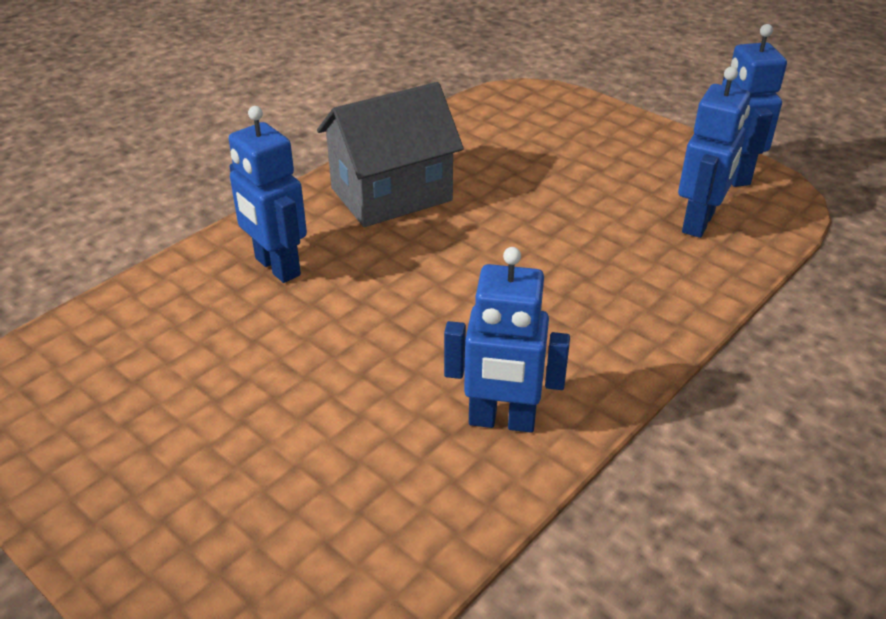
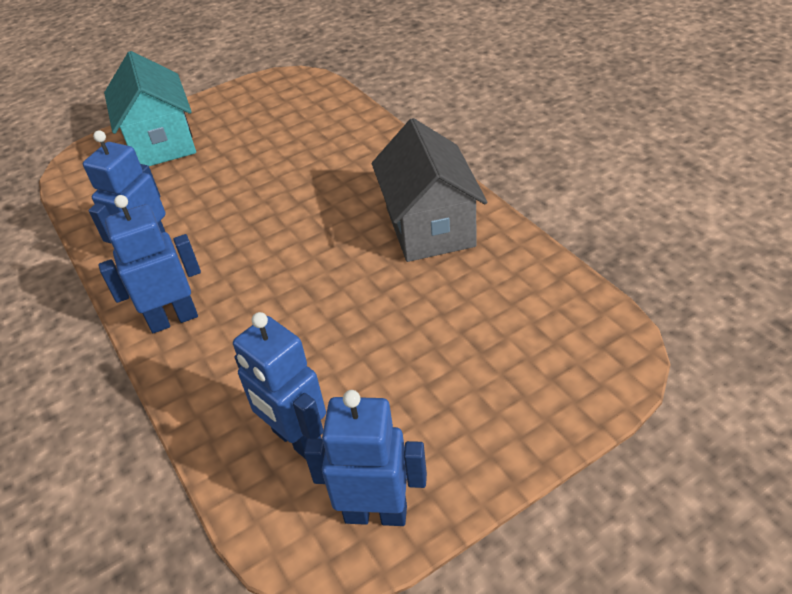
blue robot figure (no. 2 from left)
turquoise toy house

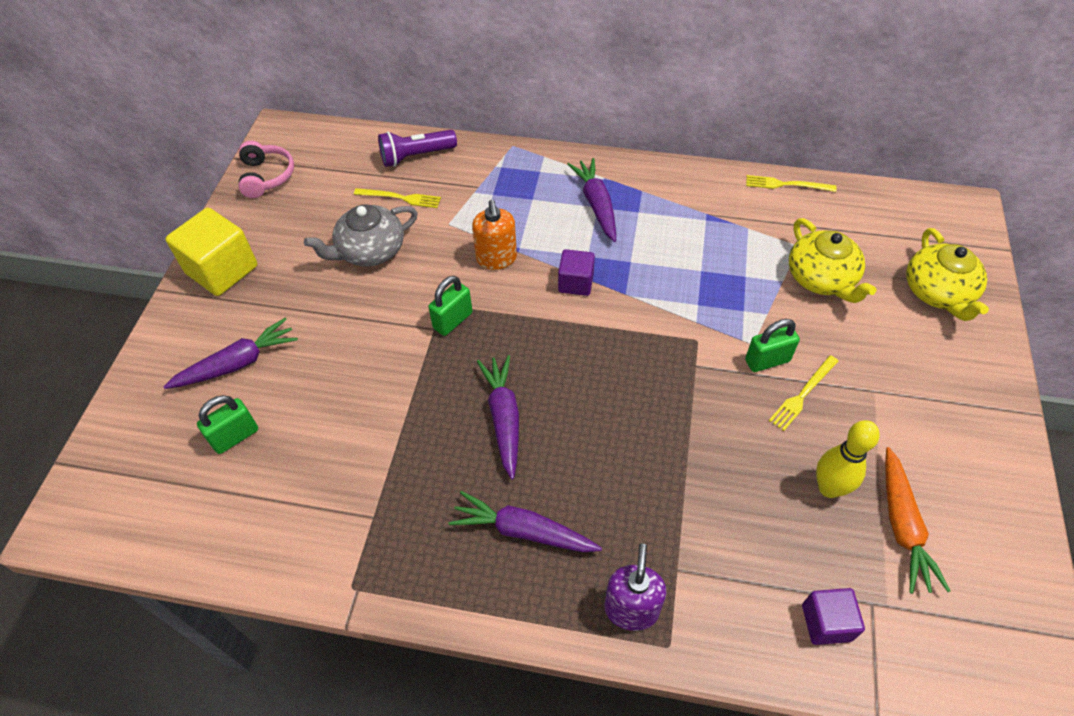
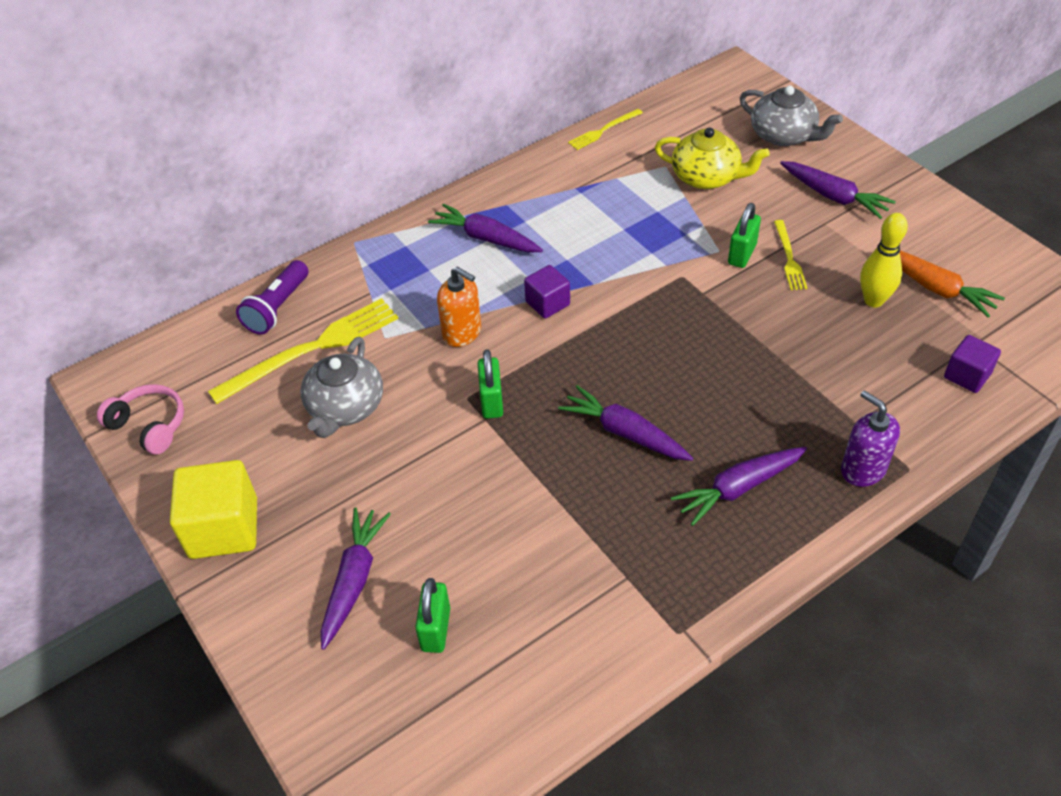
golden dinner fork (no. 1 from left)
ash-grey tea pot (no. 2 from left)
royal purple root vegetable (no. 5 from left)

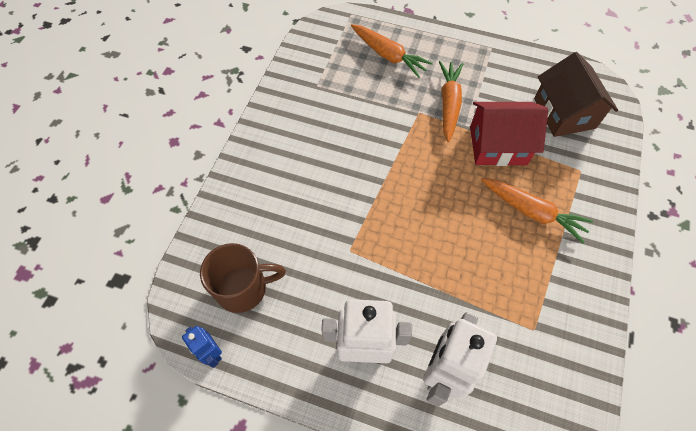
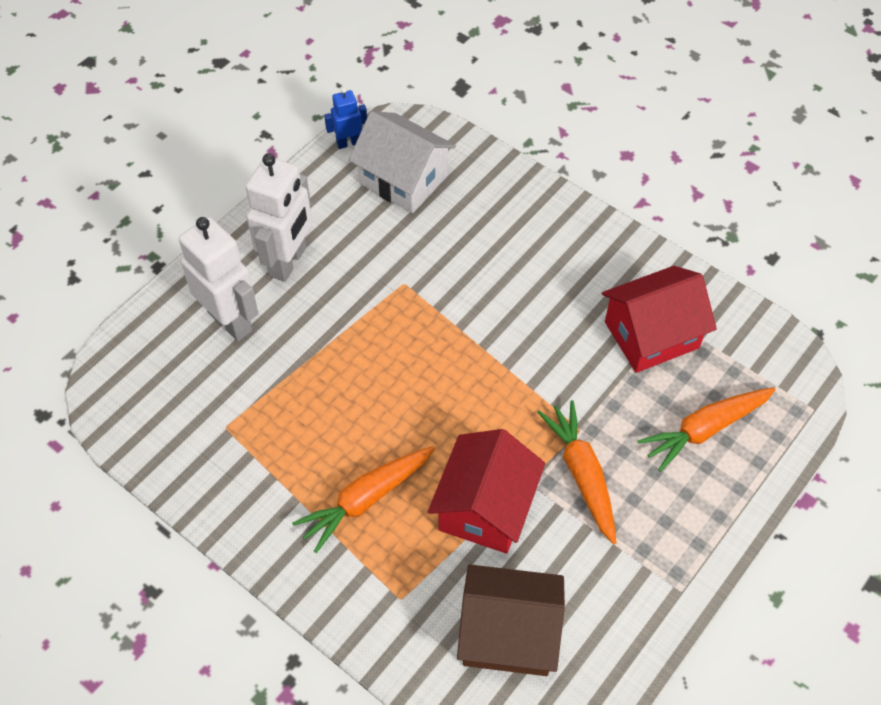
white toy house
orange root vegetable (no. 2 from left)
crimson toy house (no. 2 from left)

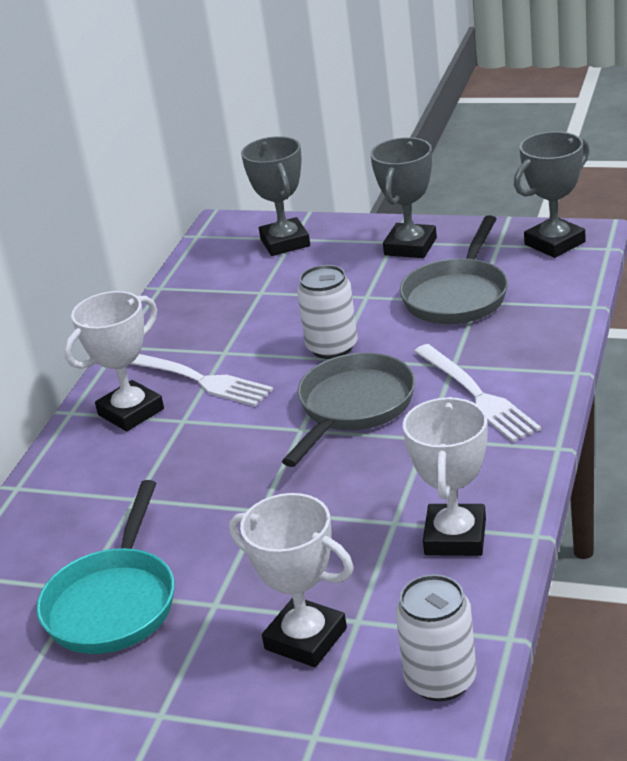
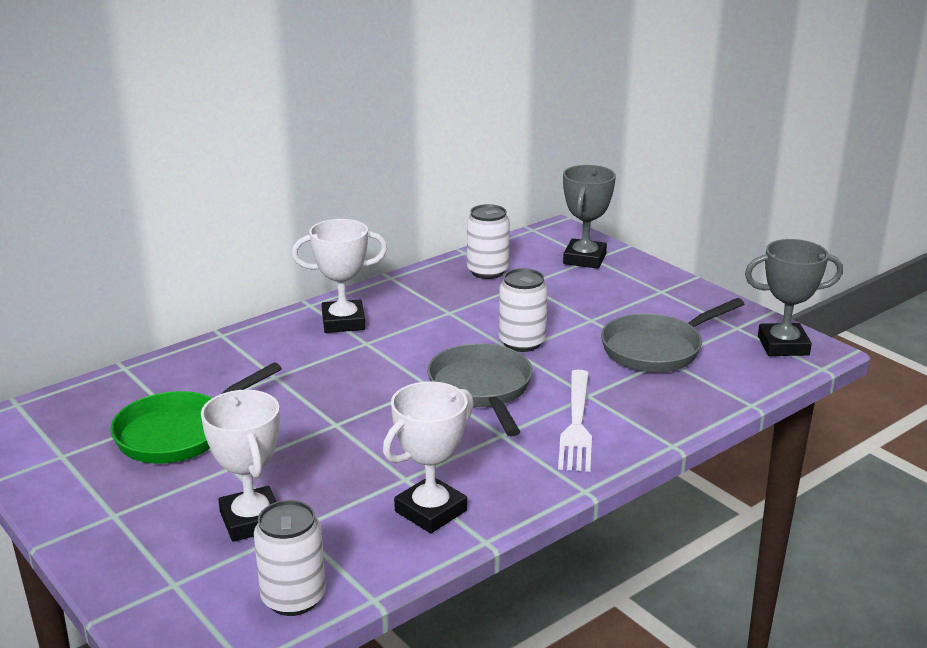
emerald pan
ash-grey pan (no. 1 from left)
white can (no. 2 from left)
white dinner fork (no. 1 from left in the first image)
ash-grey prize cup (no. 2 from left in the first image)

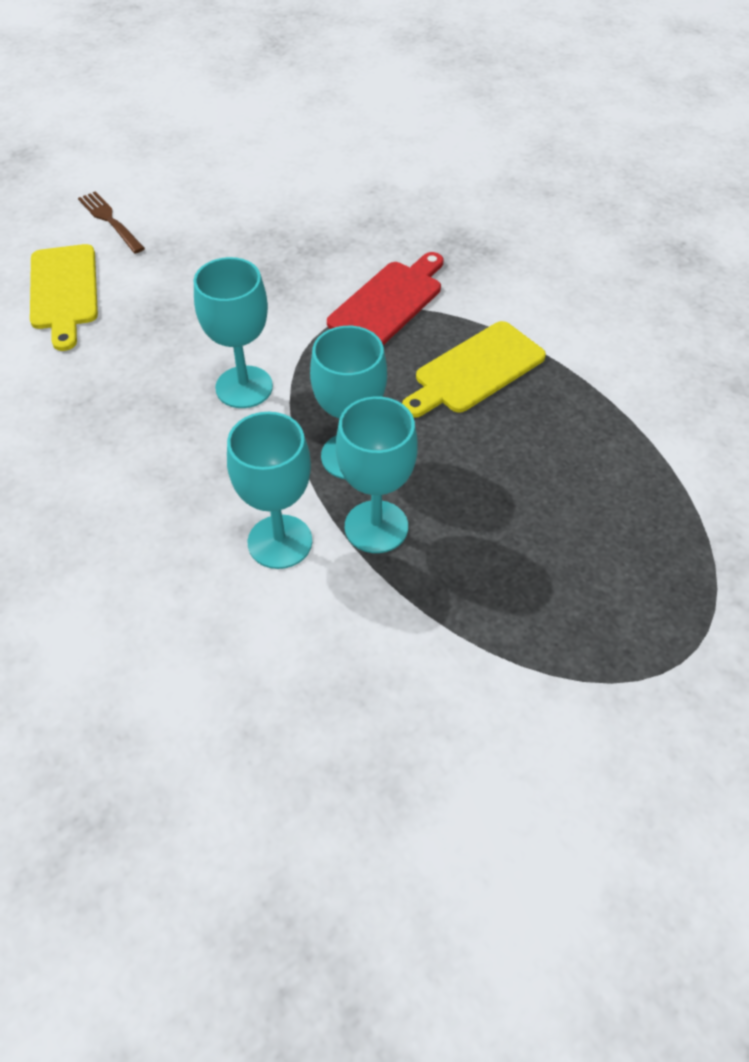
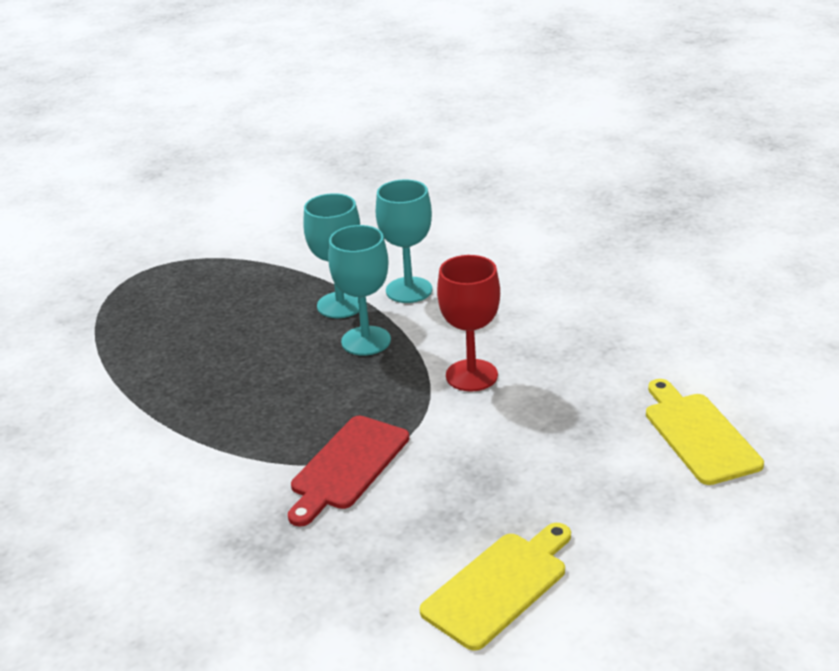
golden bread board (no. 1 from left)
crimson chalice
russet dinner fork

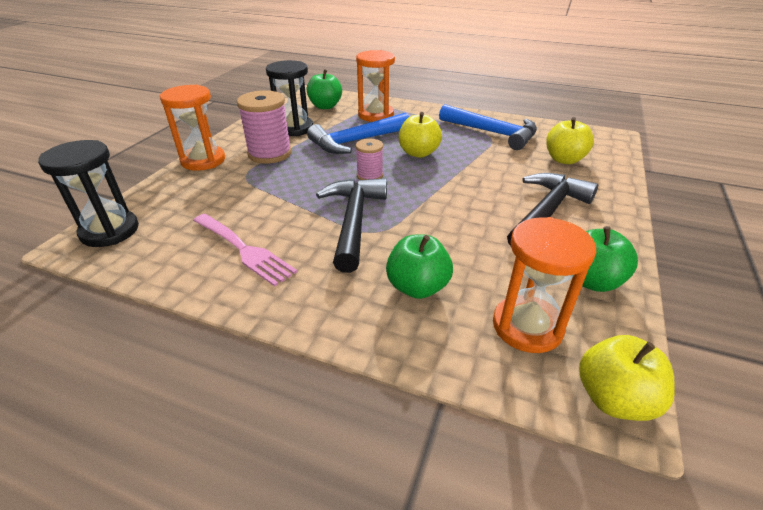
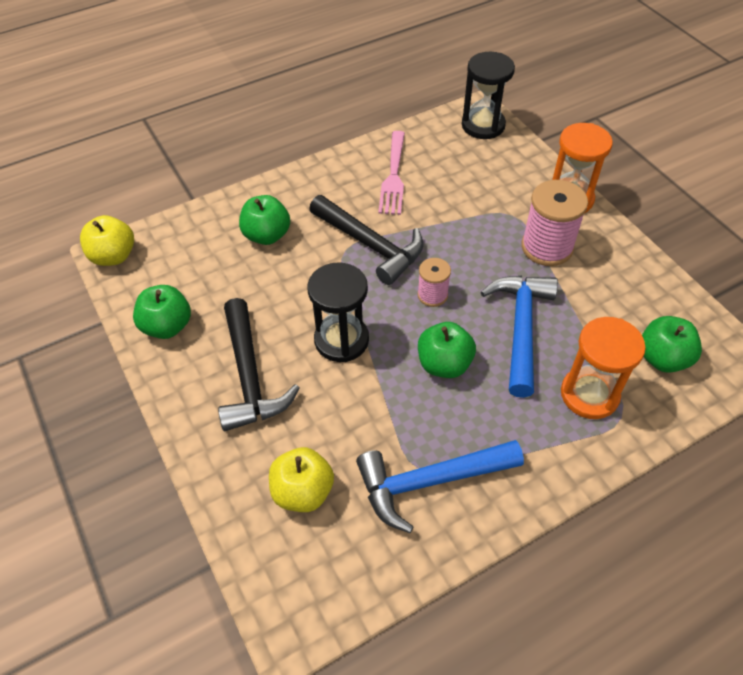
ebony sandglass (no. 1 from left)
rosy dinner fork
emerald apple fruit (no. 3 from left)
orange sandglass (no. 3 from left in the first image)

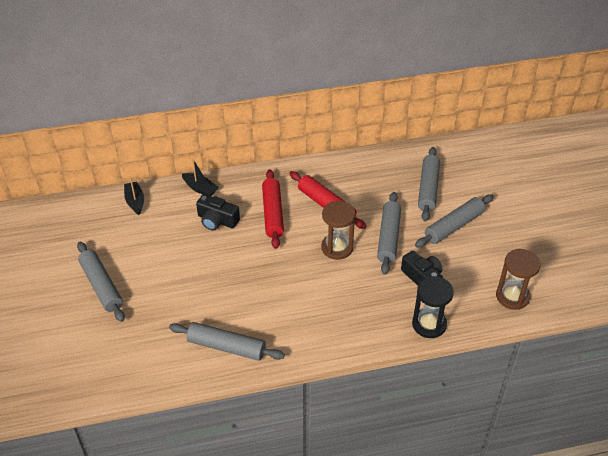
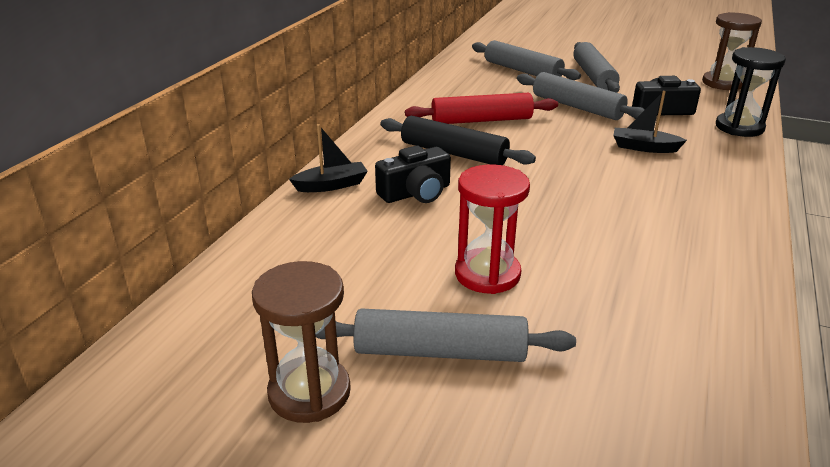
russet sandglass (no. 1 from left)
ebony pastry roller
crimson sandglass
ebony toy boat (no. 2 from left)
ash-grey pastry roller (no. 2 from left in the first image)

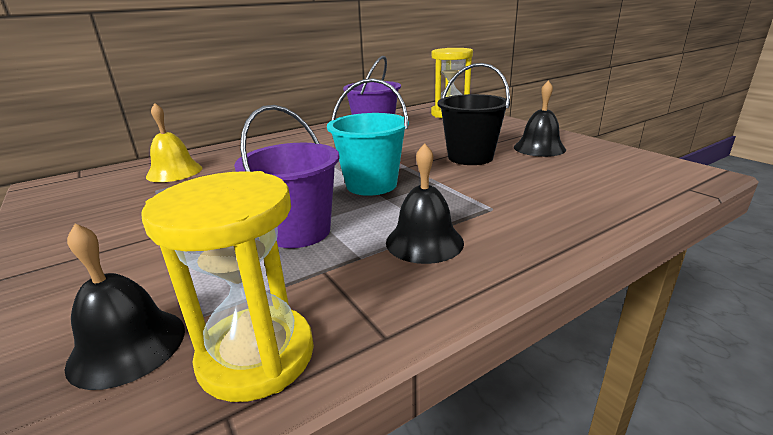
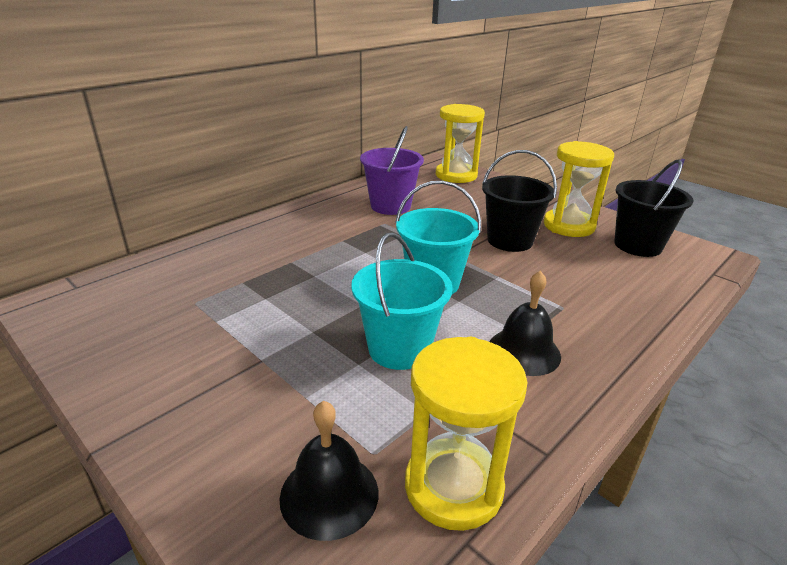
turquoise pail (no. 1 from left)
golden sandglass (no. 3 from left)
ebony pail (no. 2 from left)
golden bell

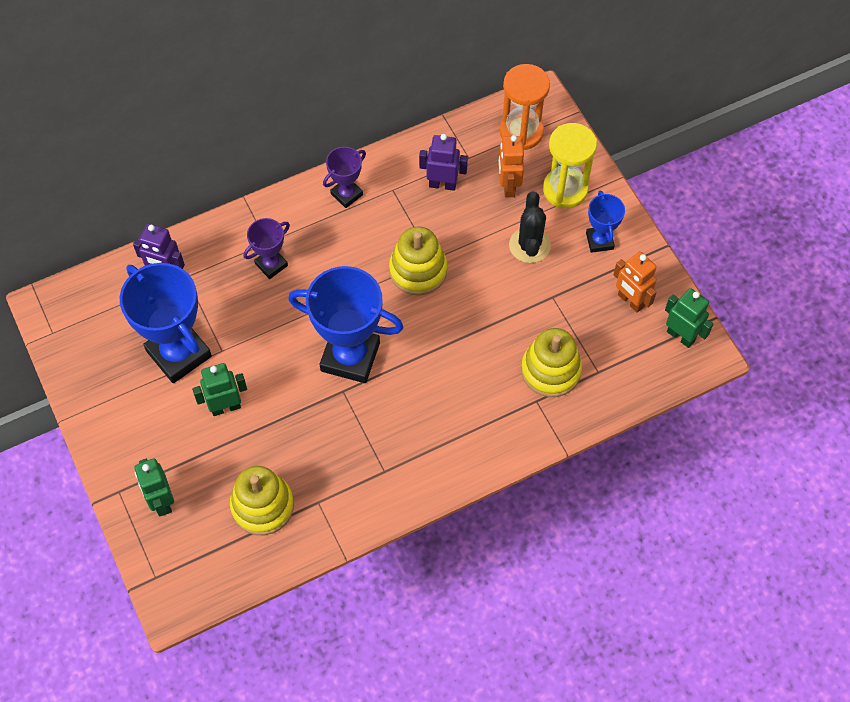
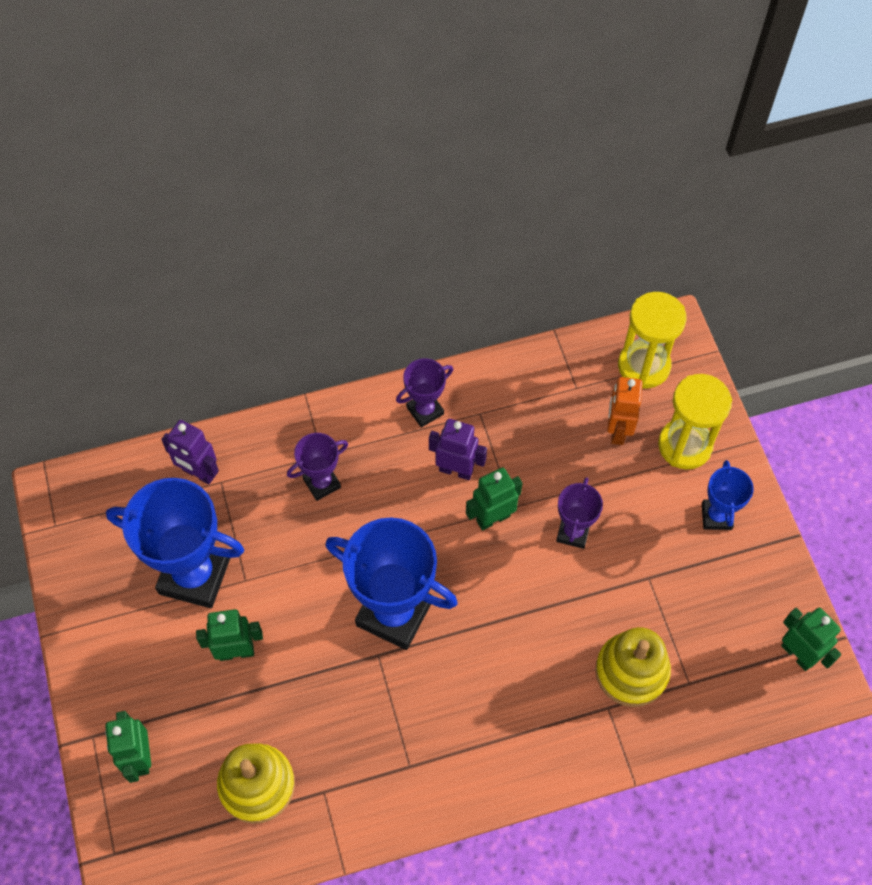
blue prize cup (no. 1 from left)
royal purple robot figure (no. 2 from left)
emerald robot figure (no. 3 from left)
royal purple prize cup (no. 3 from left)
golden sandglass (no. 1 from left)
ebony saguaro cactus
orange robot figure (no. 2 from left in the first image)

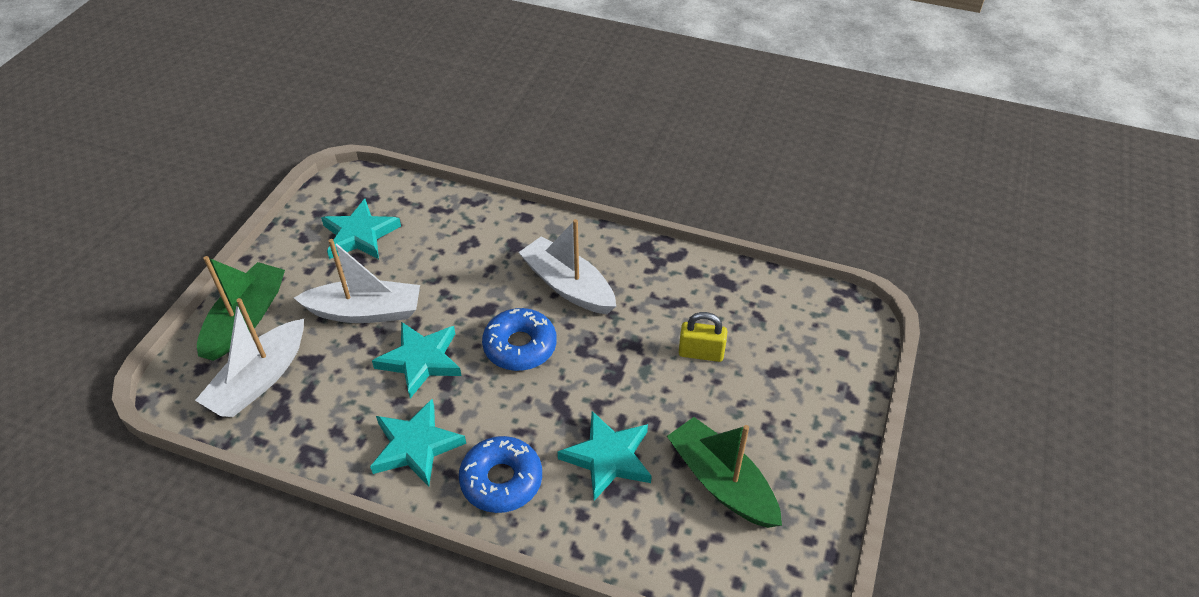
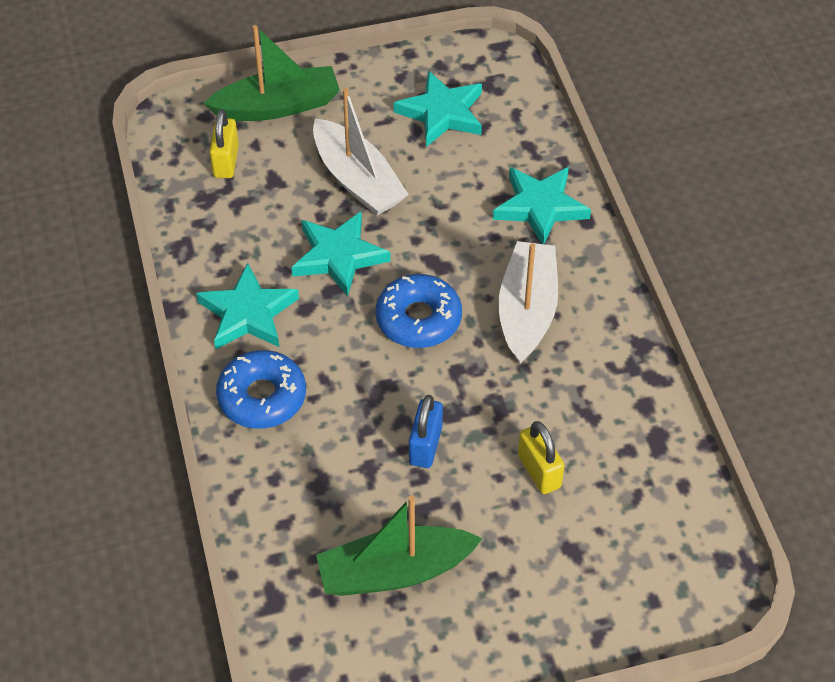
golden padlock (no. 1 from left)
emerald toy boat (no. 2 from left)
blue padlock
turquoise star (no. 4 from left)

